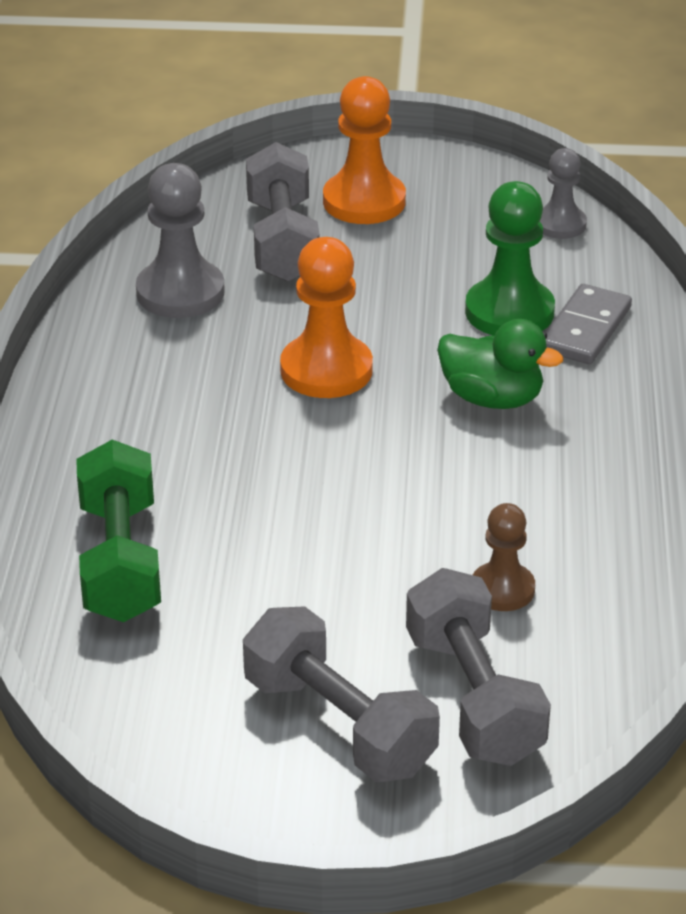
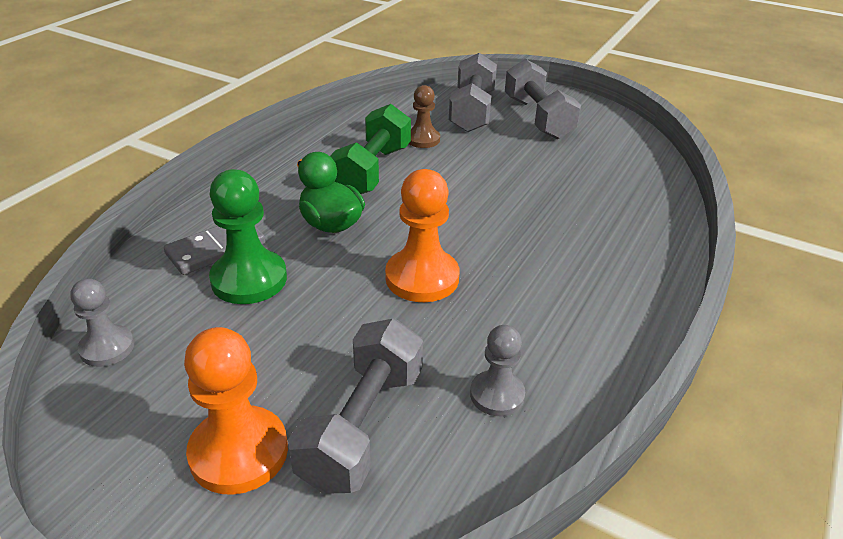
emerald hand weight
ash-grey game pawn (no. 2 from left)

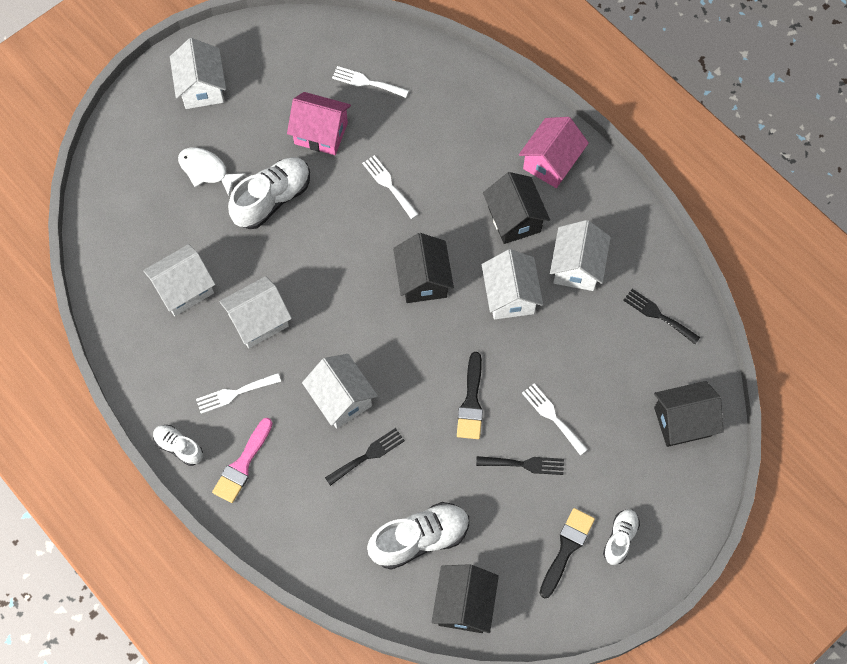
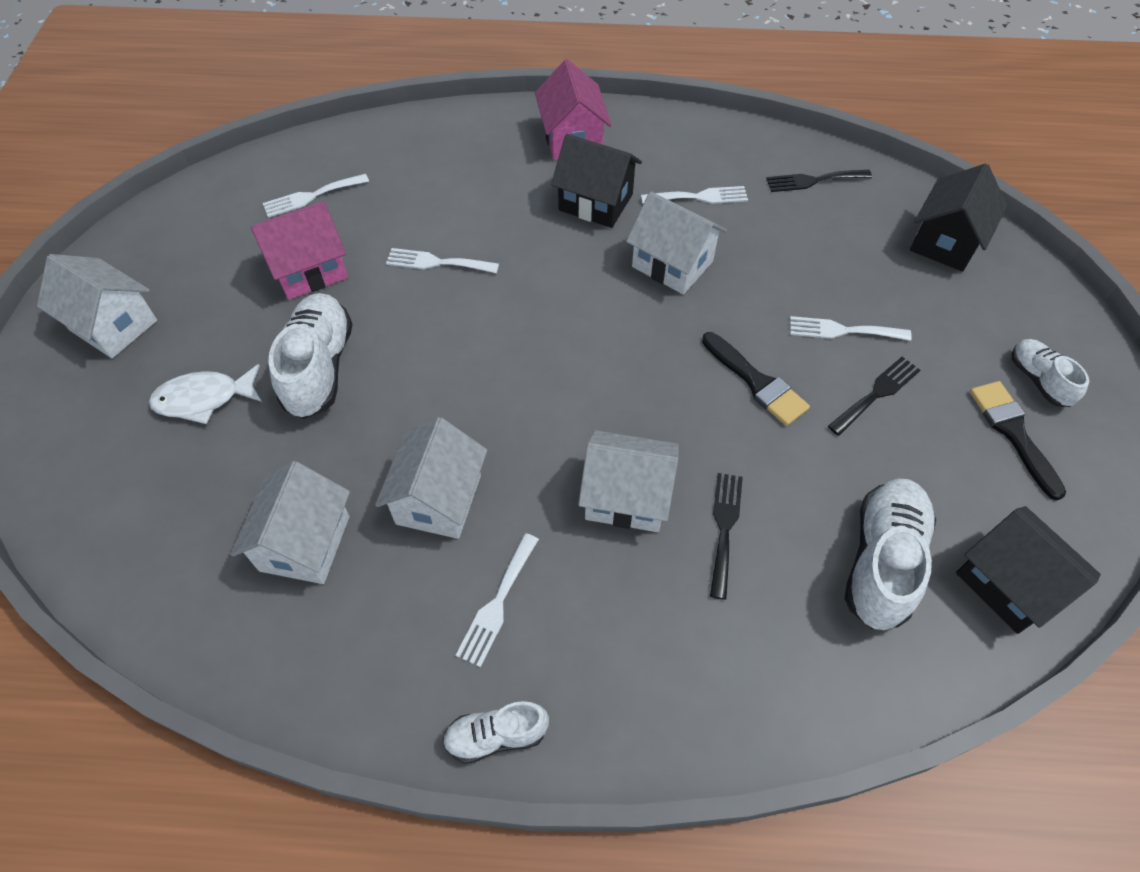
white dinner fork (no. 4 from left)
rosy paint brush
ebony toy house (no. 1 from left in the first image)

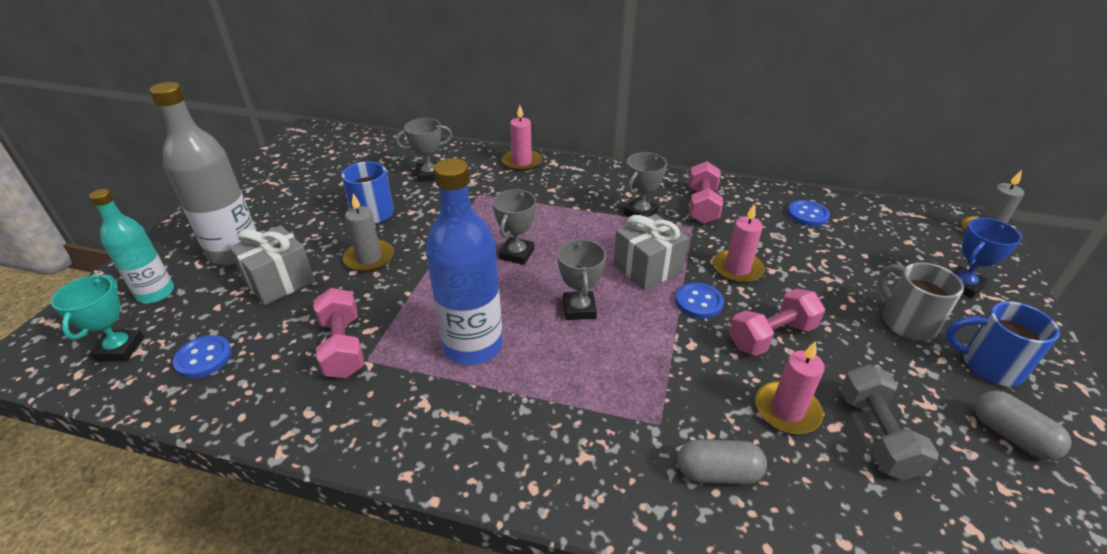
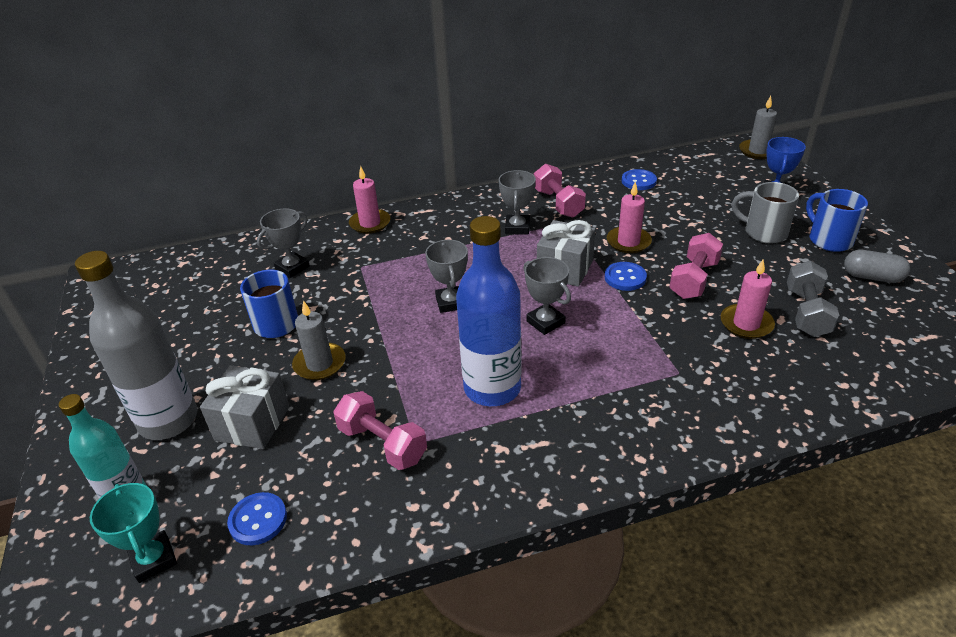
ash-grey hand weight
blue tea mug (no. 2 from left)
ash-grey capsule (no. 1 from left in the first image)

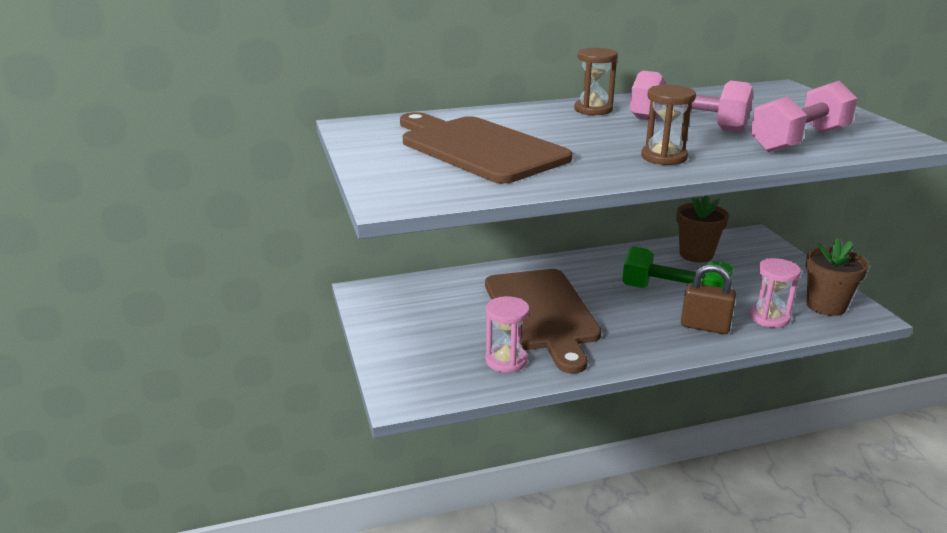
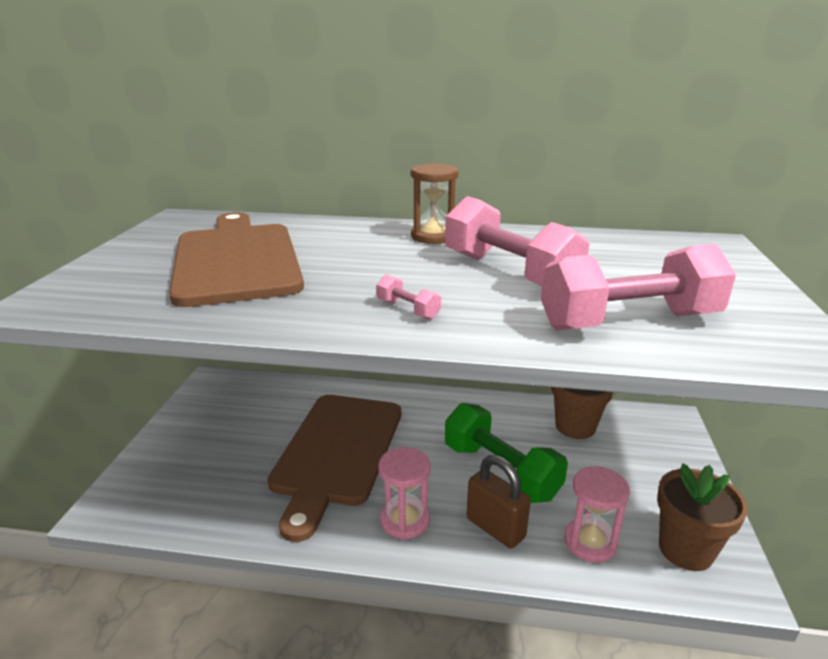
rosy hand weight (no. 1 from left)
rosy sandglass (no. 1 from left)

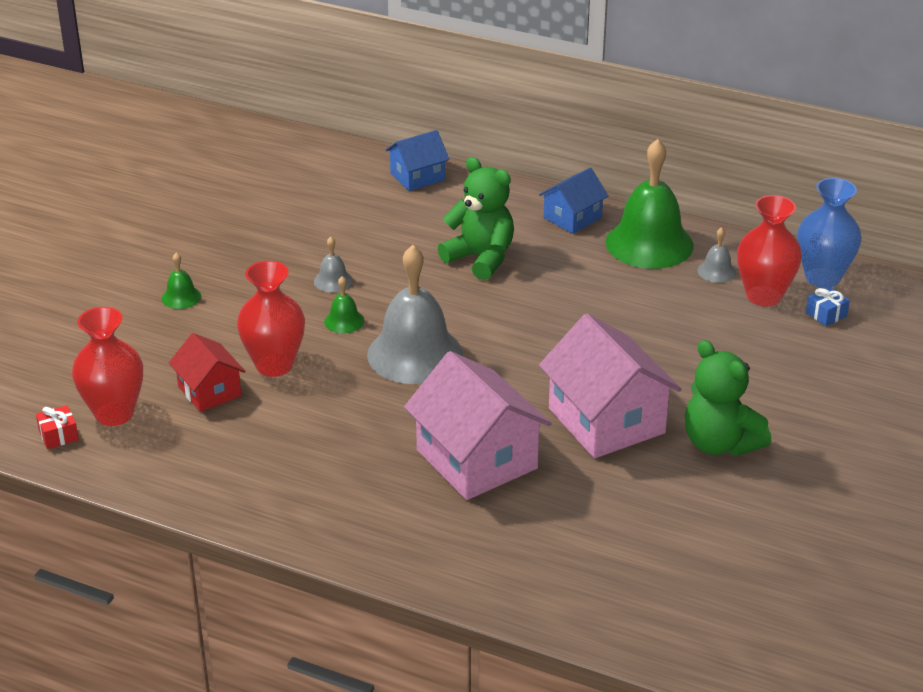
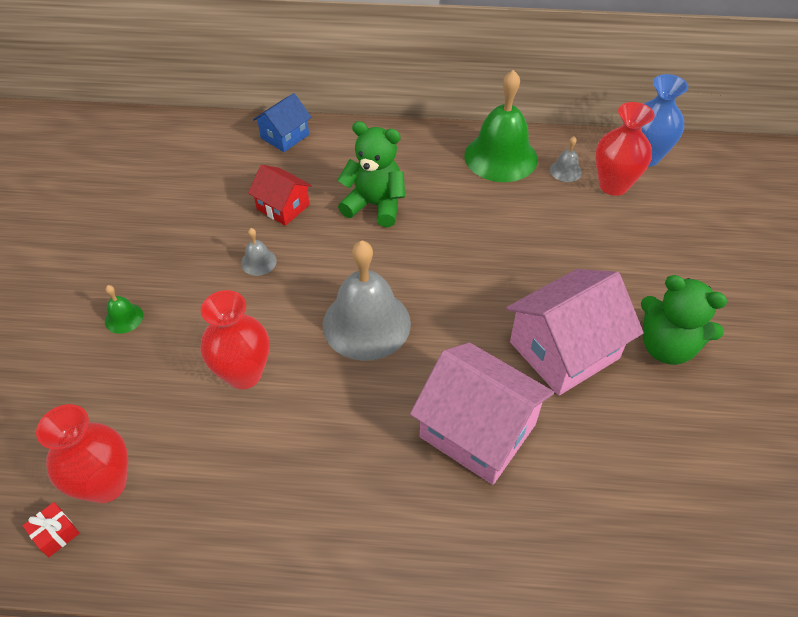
crimson toy house
rosy toy house (no. 2 from left)
emerald bell (no. 2 from left in the first image)
blue toy house (no. 2 from left in the first image)
blue gift

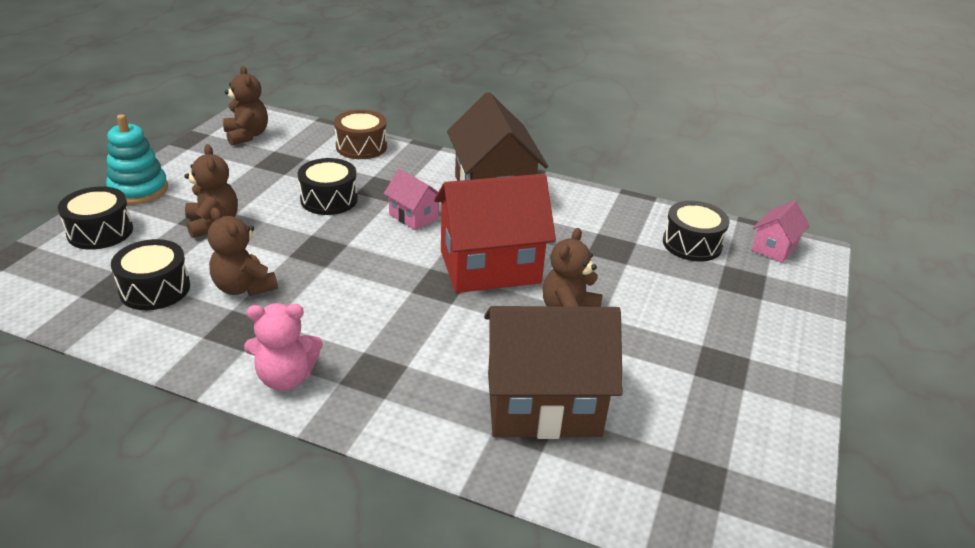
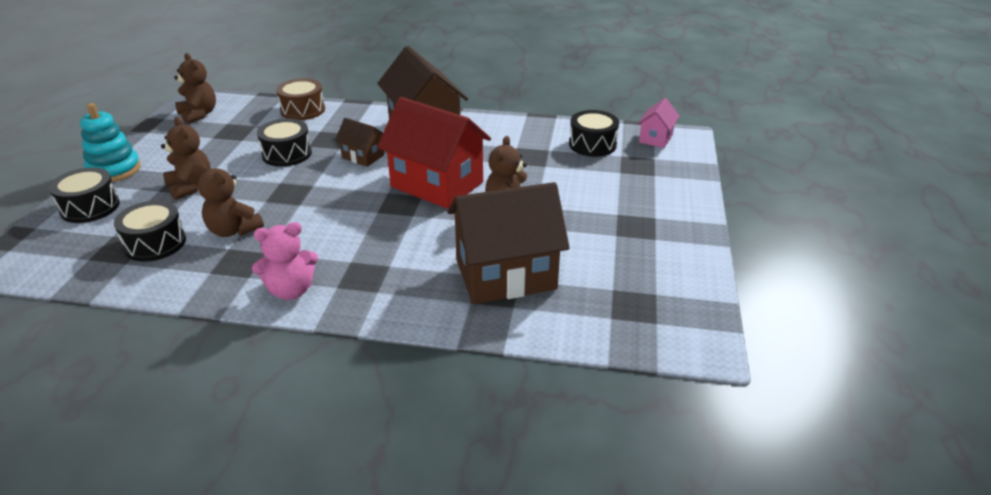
russet toy house (no. 1 from left)
crimson toy house

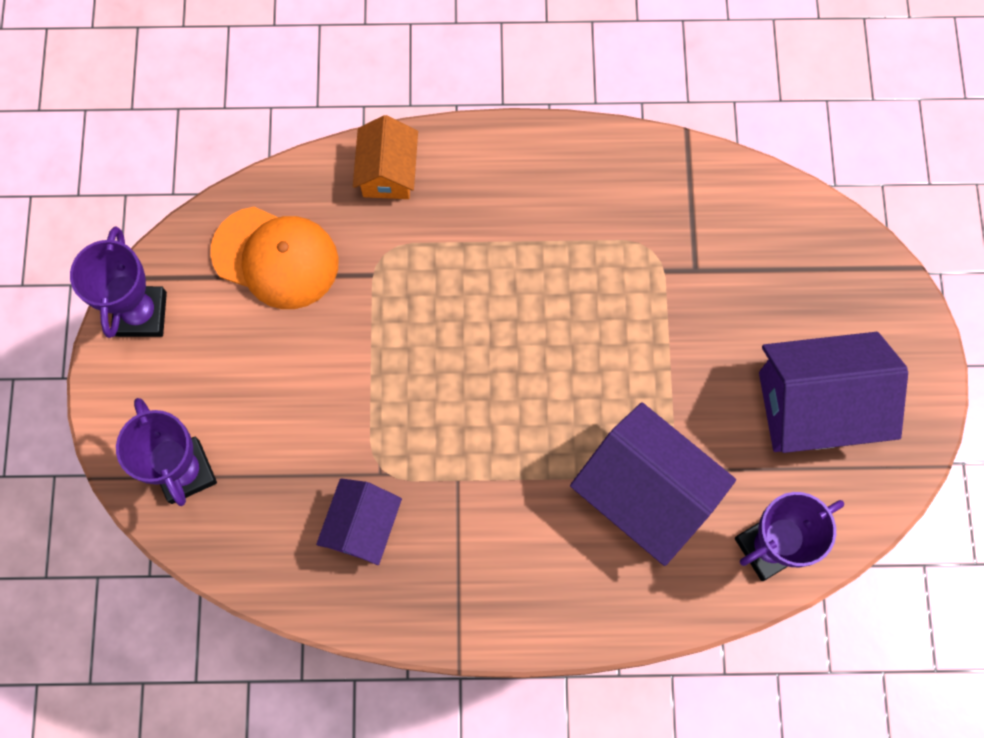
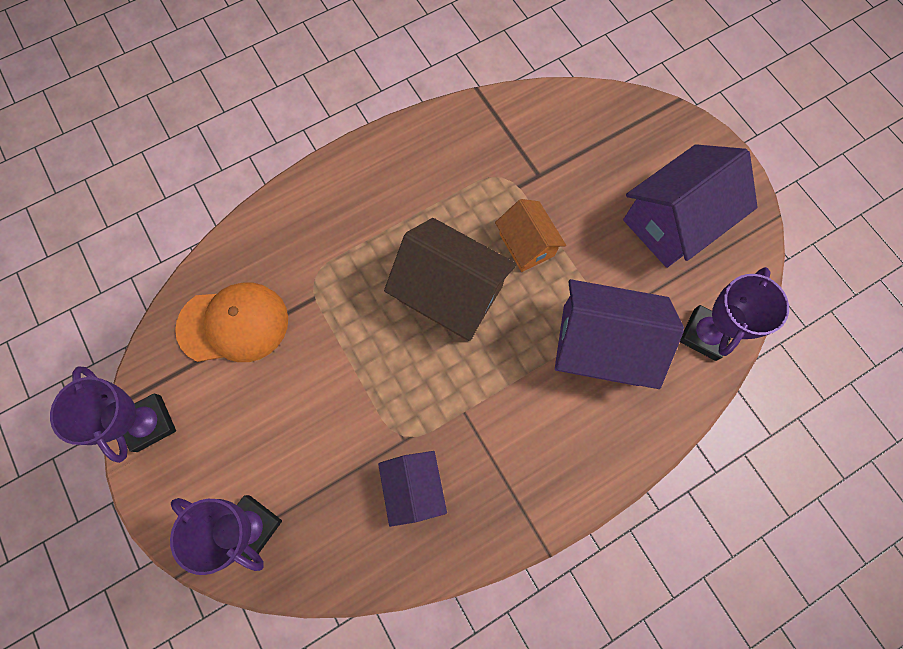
russet toy house
orange toy house

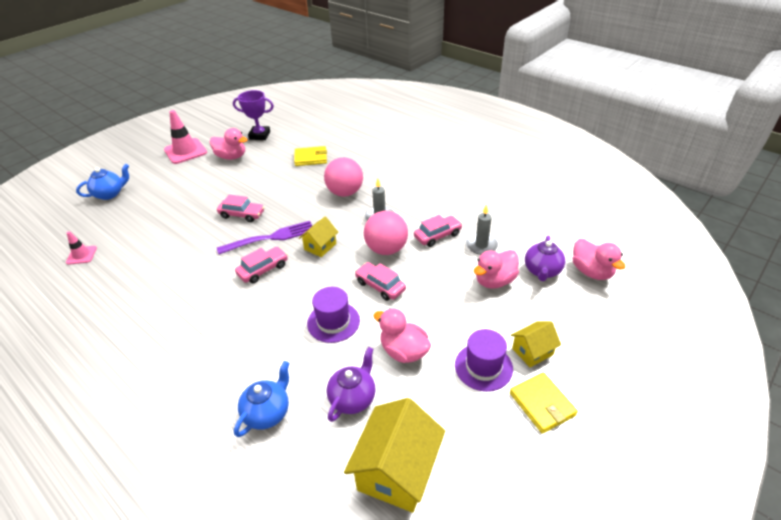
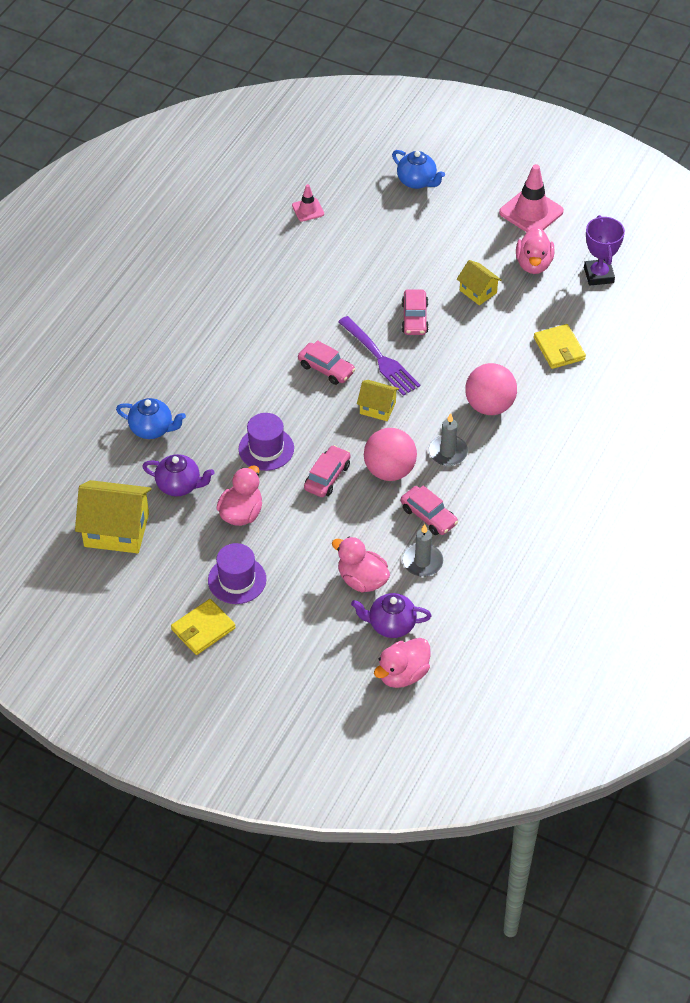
golden toy house (no. 3 from left)

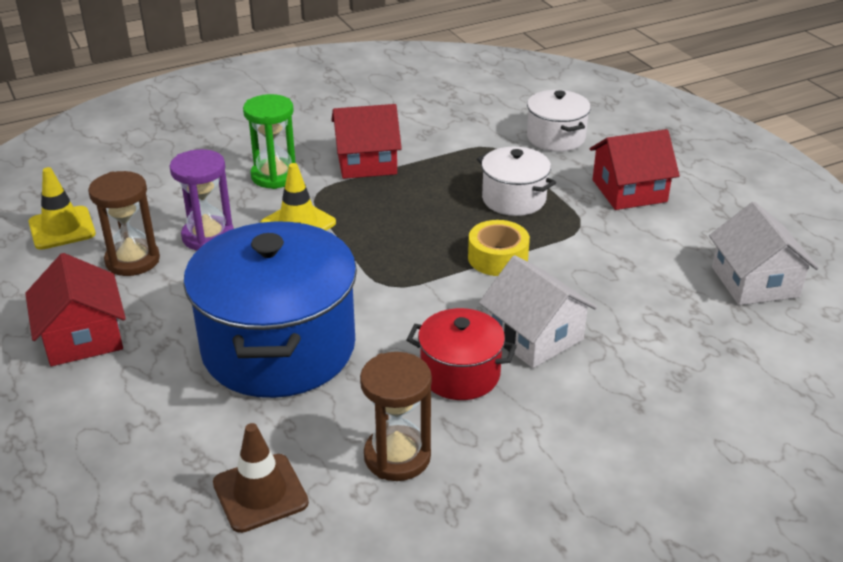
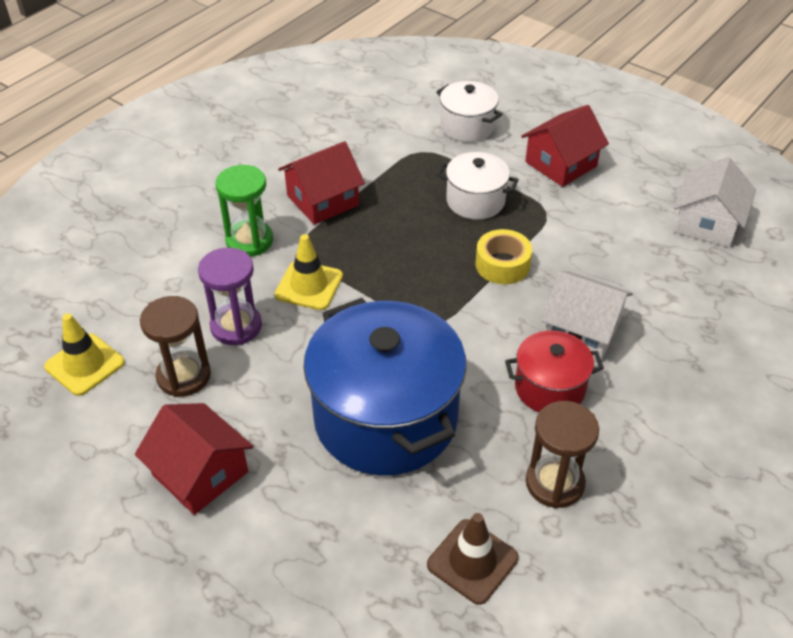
white toy house (no. 2 from left)

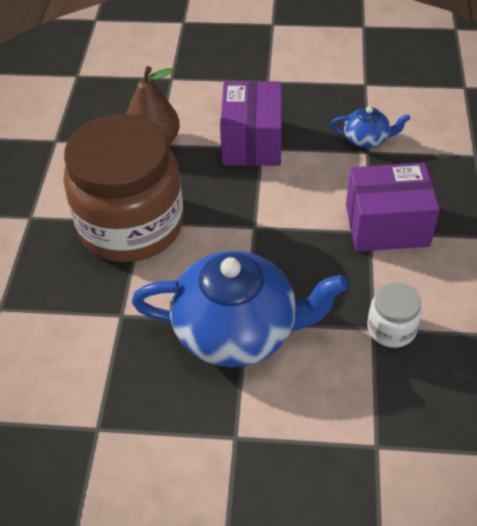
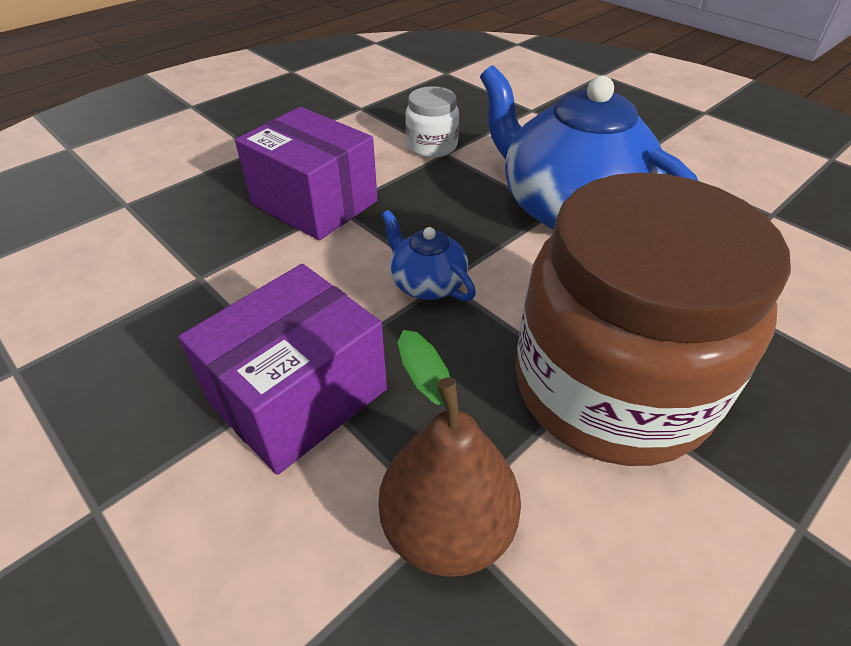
blue tea pot (no. 1 from left)

